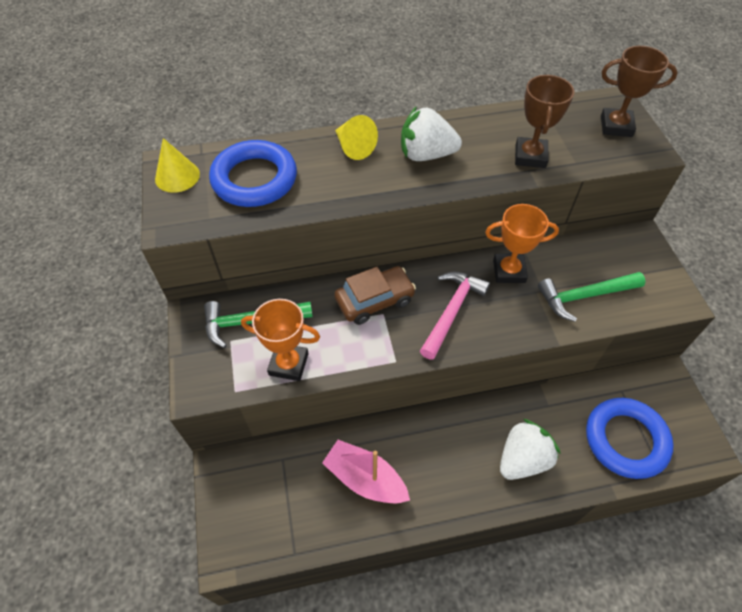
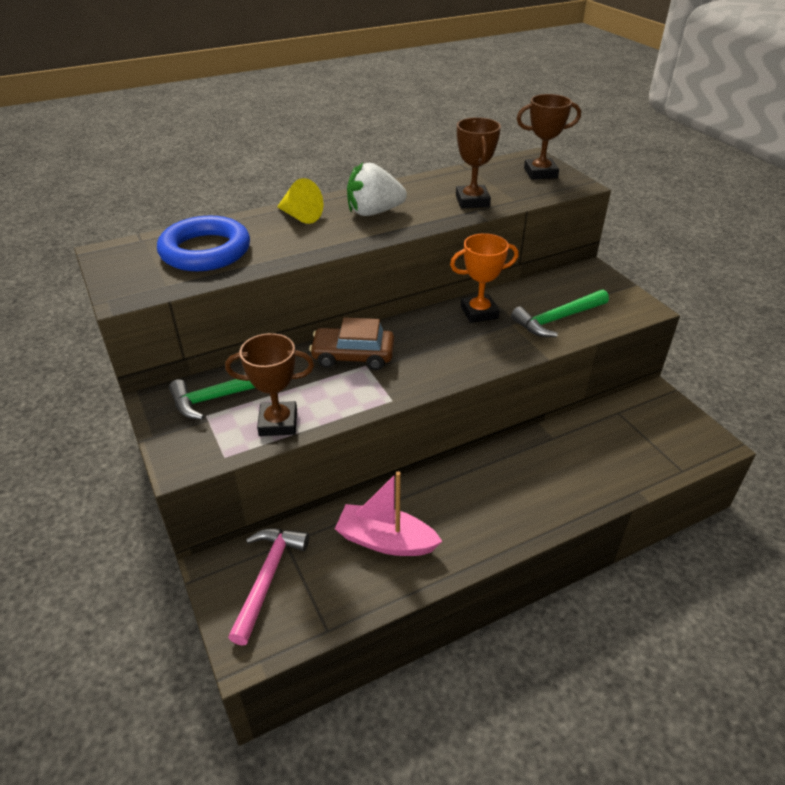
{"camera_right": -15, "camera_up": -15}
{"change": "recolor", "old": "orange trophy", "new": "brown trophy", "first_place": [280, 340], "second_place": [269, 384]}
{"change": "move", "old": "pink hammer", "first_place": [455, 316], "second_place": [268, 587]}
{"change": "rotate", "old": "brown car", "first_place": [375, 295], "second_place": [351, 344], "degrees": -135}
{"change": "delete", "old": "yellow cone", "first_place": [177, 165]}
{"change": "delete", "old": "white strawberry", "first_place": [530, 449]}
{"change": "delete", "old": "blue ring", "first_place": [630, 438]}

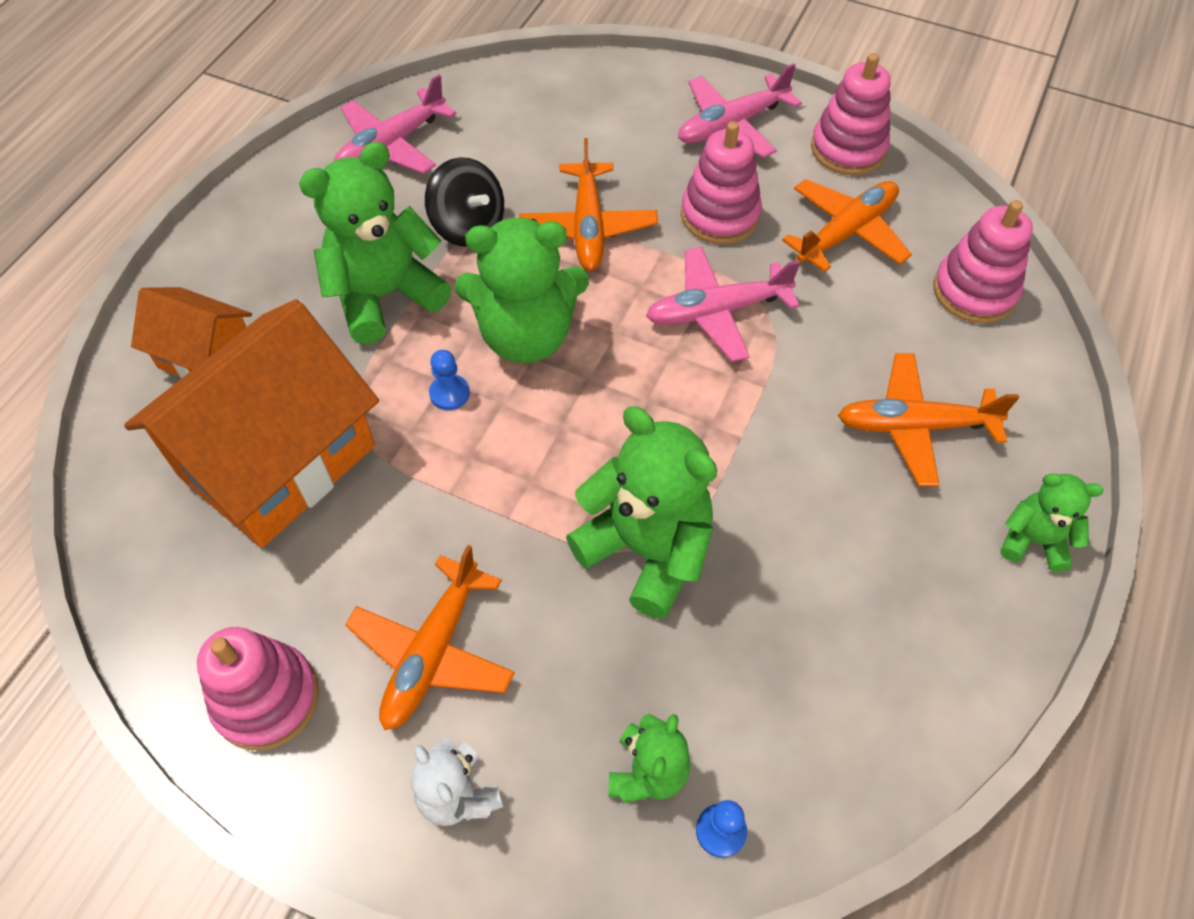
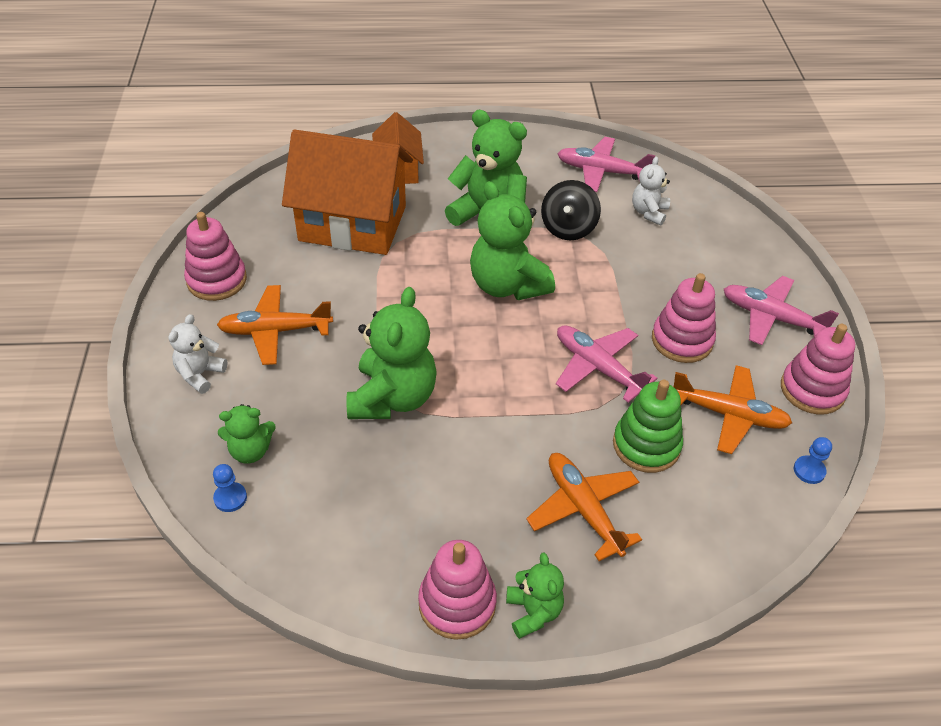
{"camera_right": 60, "camera_up": -10}
{"change": "move", "old": "pink stacking toy", "first_place": [983, 261], "second_place": [457, 590]}
{"change": "insert", "new": "green stacking toy", "second_place": [648, 426]}
{"change": "insert", "new": "white teddy bear", "second_place": [651, 191]}
{"change": "move", "old": "blue pawn", "first_place": [449, 380], "second_place": [813, 460]}
{"change": "delete", "old": "orange plane", "first_place": [588, 204]}

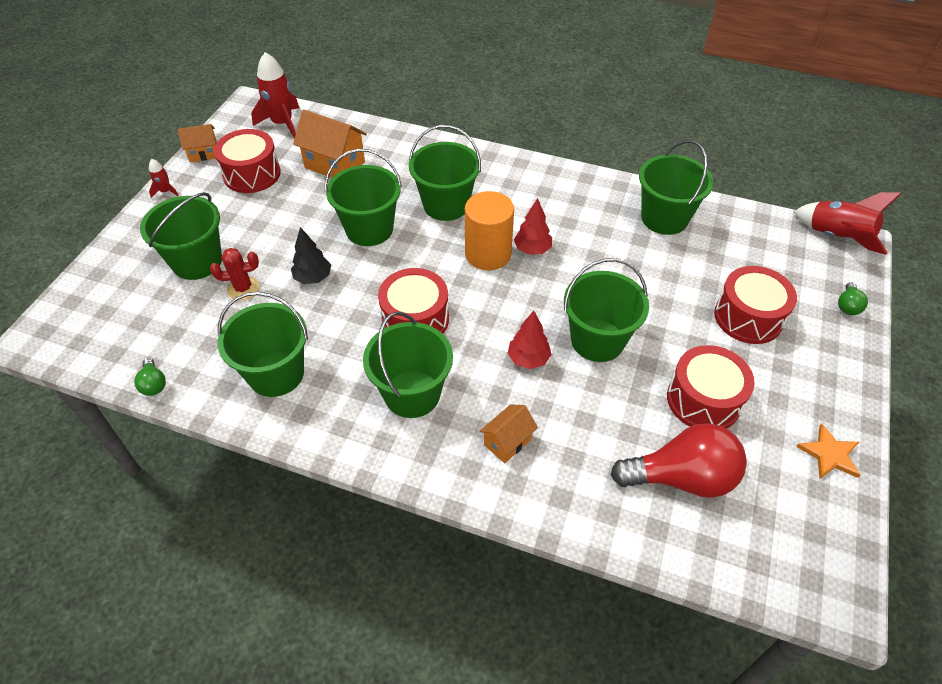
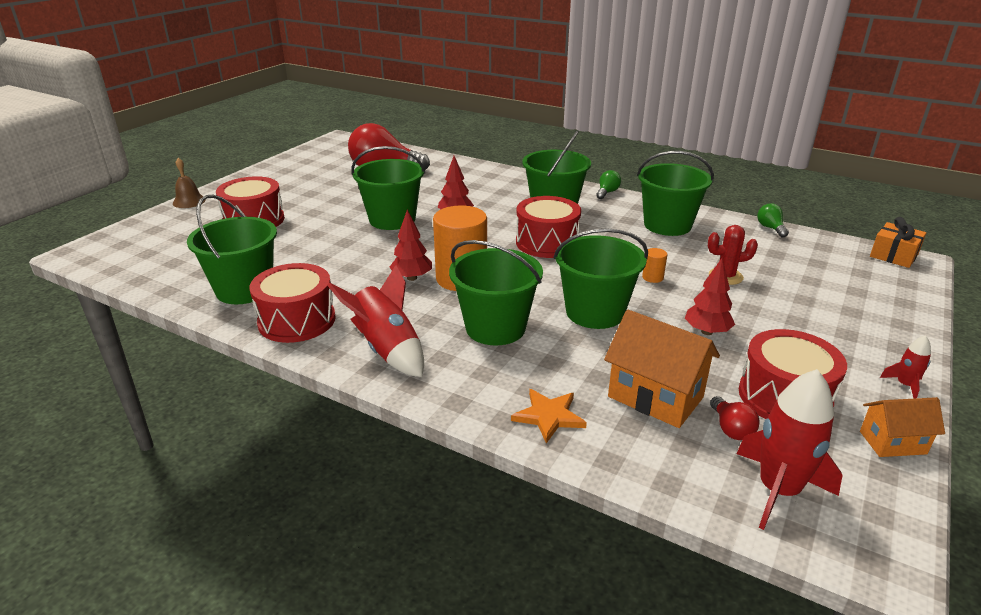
{"camera_right": -170, "camera_up": -20}
{"change": "insert", "new": "brown bell", "second_place": [189, 183]}
{"change": "move", "old": "red drum", "first_place": [711, 387], "second_place": [292, 303]}
{"change": "move", "old": "red rocket", "first_place": [847, 223], "second_place": [375, 321]}
{"change": "move", "old": "orange star", "first_place": [828, 451], "second_place": [549, 416]}
{"change": "move", "old": "green light bulb", "first_place": [853, 298], "second_place": [608, 184]}
{"change": "replace", "old": "black tree", "new": "orange cylinder", "first_place": [311, 255], "second_place": [654, 265]}
{"change": "insert", "new": "red tree", "second_place": [710, 296]}
{"change": "insert", "new": "red light bulb", "second_place": [734, 418]}
{"change": "insert", "new": "orange gift", "second_place": [898, 242]}
{"change": "delete", "old": "green bucket", "first_place": [181, 236]}
{"change": "delete", "old": "orange house", "first_place": [509, 433]}

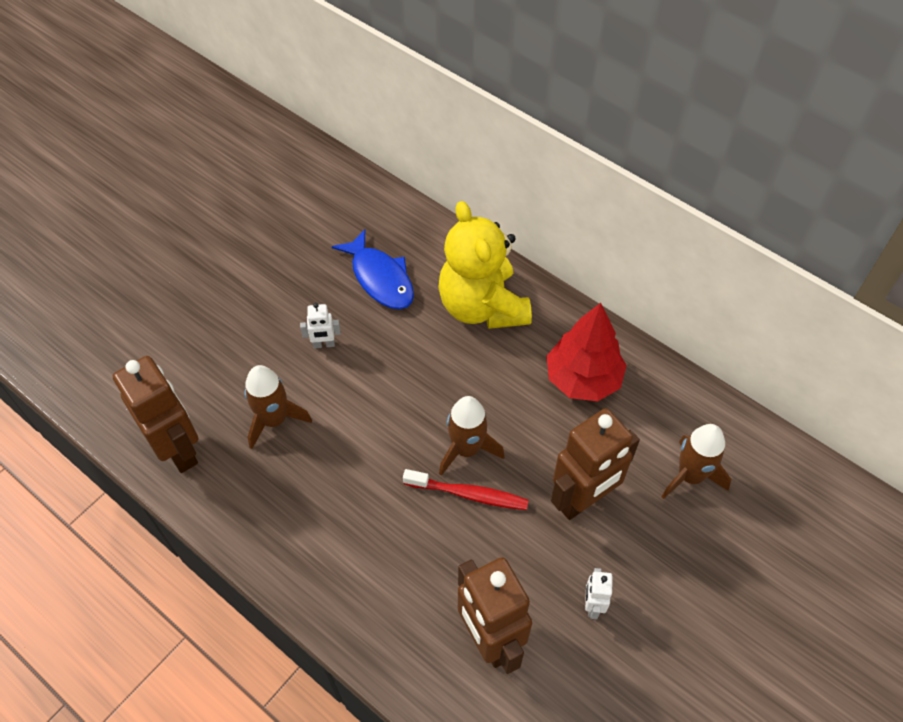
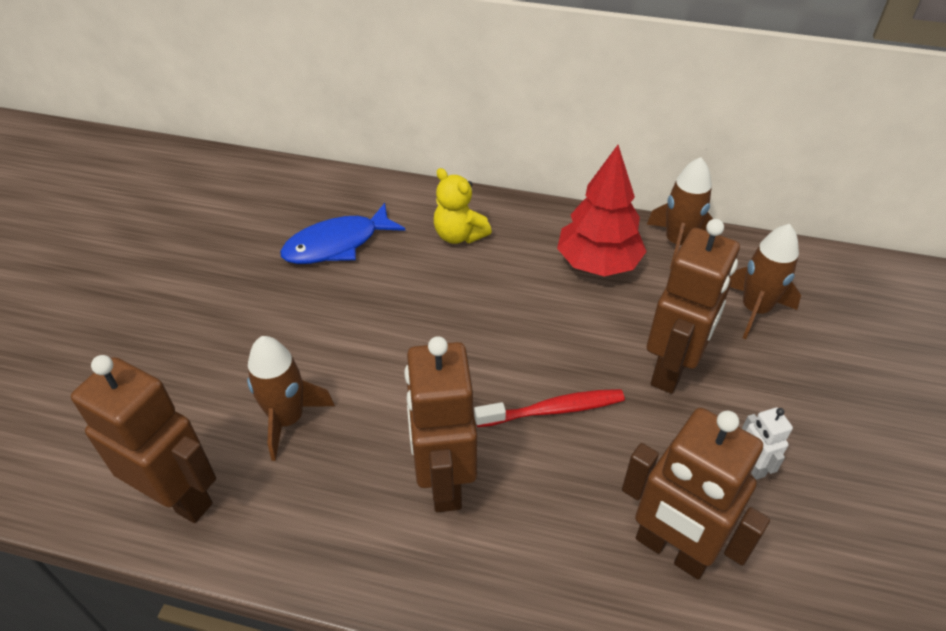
{"camera_right": -25, "camera_up": -10}
{"change": "rotate", "old": "blue fish", "first_place": [373, 269], "second_place": [342, 233], "degrees": 120}
{"change": "insert", "new": "brown robot", "second_place": [440, 424]}
{"change": "resize", "old": "yellow teddy bear", "first_place": [485, 265], "second_place": [463, 206], "factor": 0.54}
{"change": "move", "old": "brown rocket", "first_place": [472, 436], "second_place": [680, 213]}
{"change": "delete", "old": "white robot", "first_place": [320, 326]}

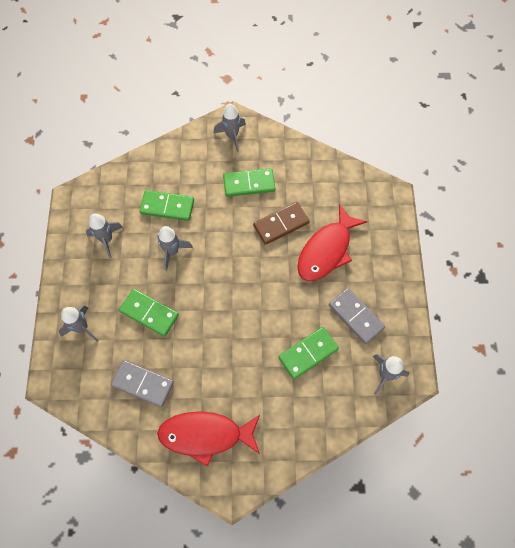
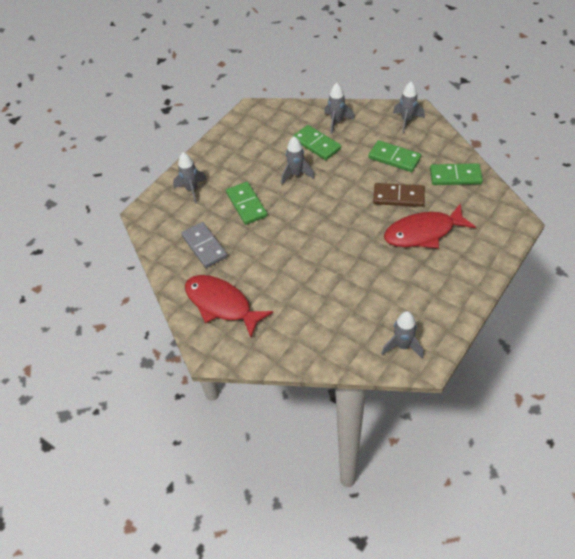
{"camera_right": 40, "camera_up": -15}
{"change": "move", "old": "grey rocket", "first_place": [104, 235], "second_place": [339, 108]}
{"change": "move", "old": "green domino", "first_place": [308, 353], "second_place": [456, 174]}
{"change": "delete", "old": "grey domino", "first_place": [357, 316]}

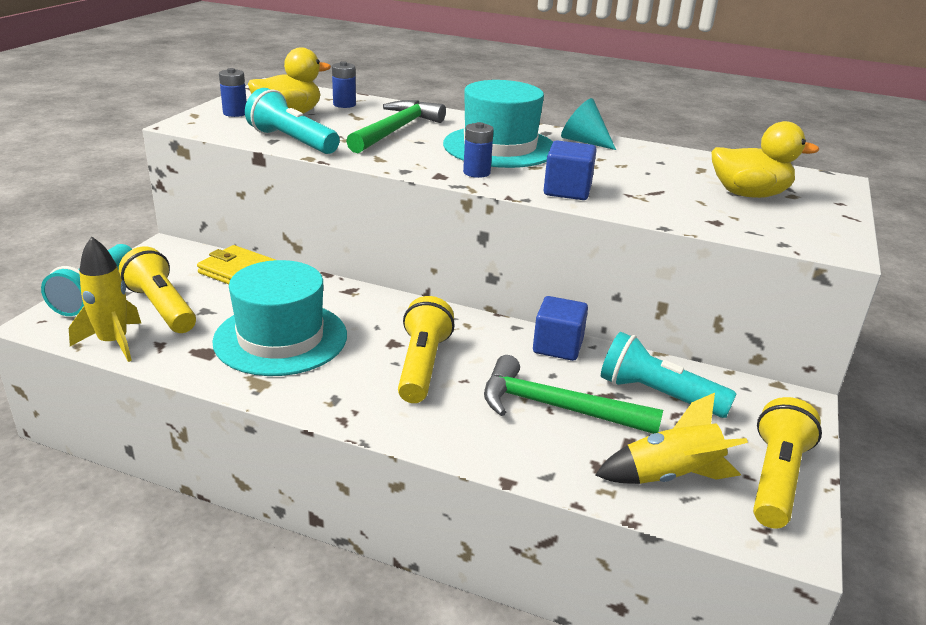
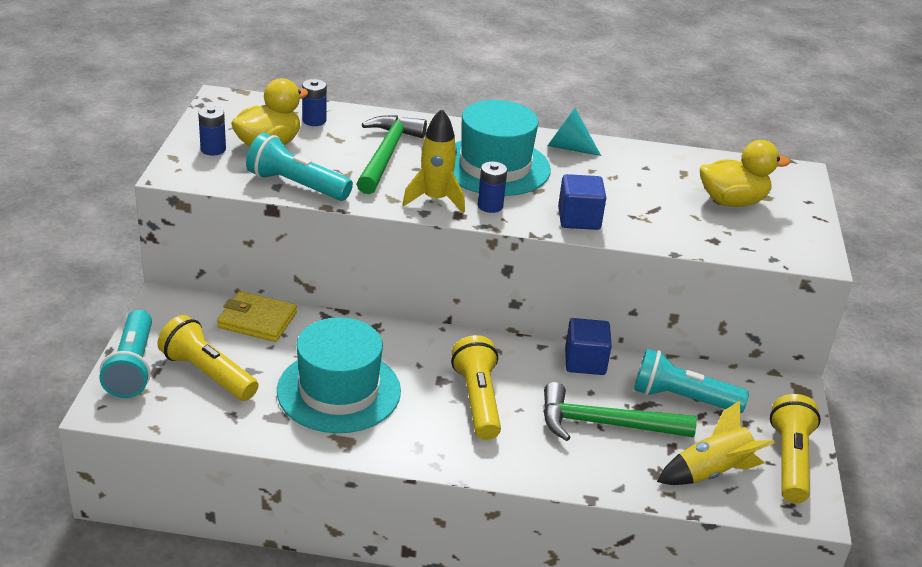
{"camera_right": -15, "camera_up": 5}
{"change": "move", "old": "yellow rocket", "first_place": [105, 299], "second_place": [433, 161]}

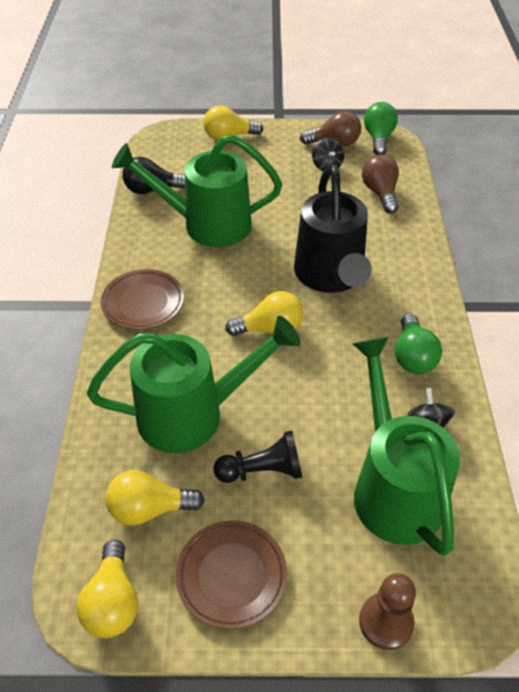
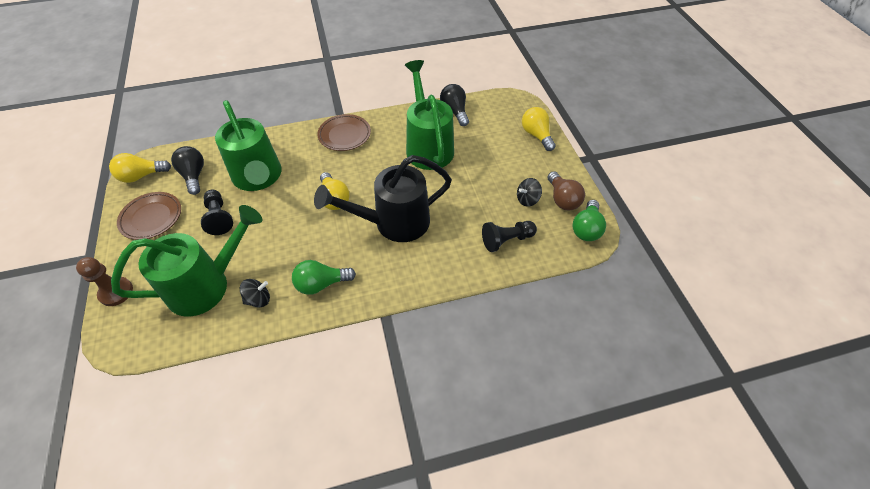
{"camera_right": 75, "camera_up": 5}
{"change": "recolor", "old": "yellow light bulb", "new": "black light bulb", "first_place": [155, 498], "second_place": [187, 170]}
{"change": "replace", "old": "brown light bulb", "new": "black pawn", "first_place": [380, 184], "second_place": [509, 236]}
{"change": "rotate", "old": "green light bulb", "first_place": [381, 128], "second_place": [589, 220], "degrees": 120}

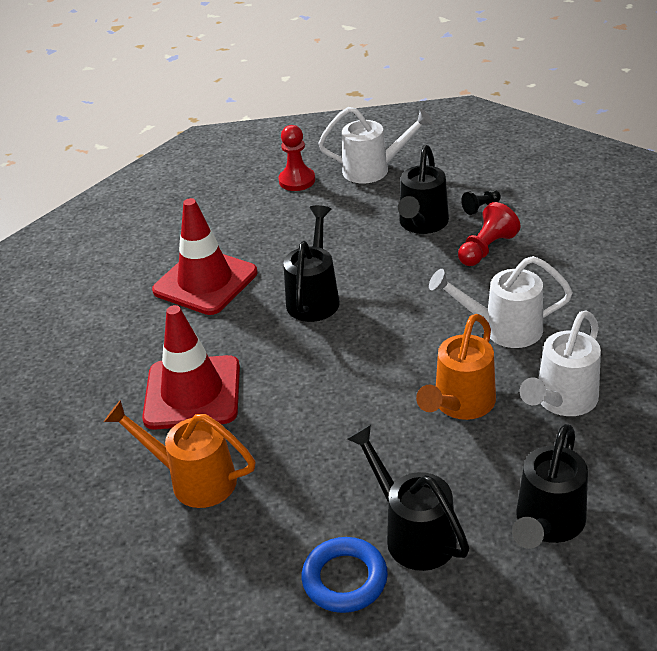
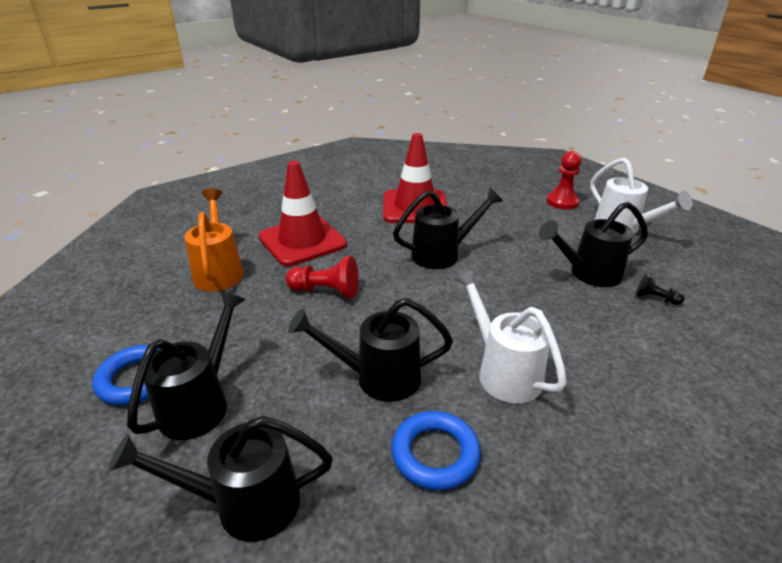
{"camera_right": 55, "camera_up": -5}
{"change": "move", "old": "red pawn", "first_place": [489, 234], "second_place": [322, 277]}
{"change": "recolor", "old": "orange watering can", "new": "black watering can", "first_place": [456, 367], "second_place": [370, 350]}
{"change": "replace", "old": "white watering can", "new": "blue ring", "first_place": [560, 363], "second_place": [436, 450]}

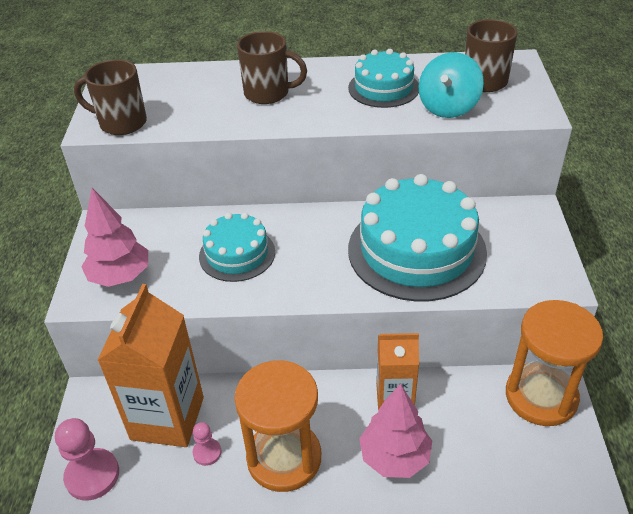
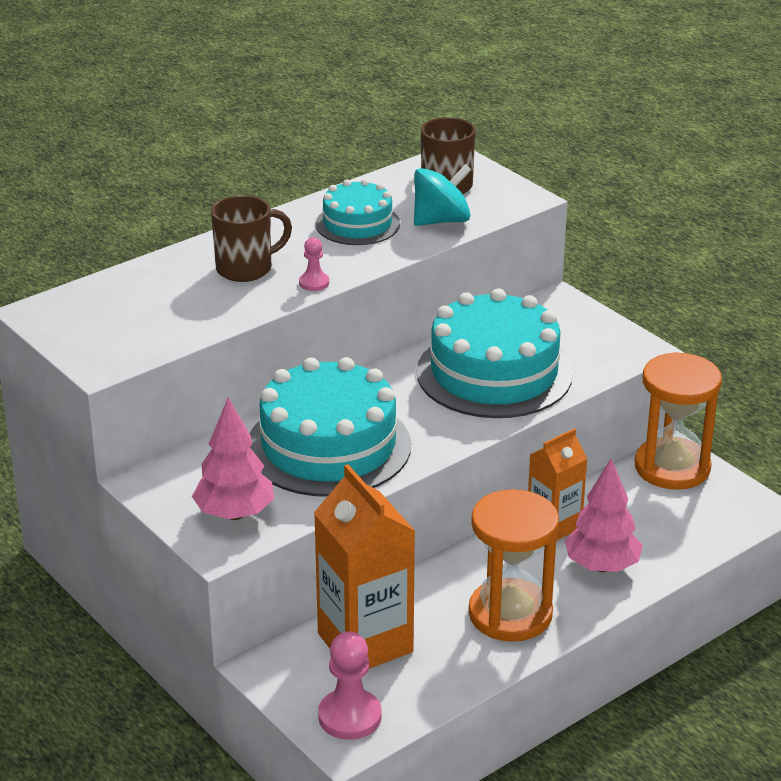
{"camera_right": -40, "camera_up": -10}
{"change": "resize", "old": "turquoise cake", "first_place": [237, 247], "second_place": [330, 427], "factor": 1.79}
{"change": "move", "old": "pink pawn", "first_place": [207, 444], "second_place": [314, 264]}
{"change": "rotate", "old": "turquoise spinning top", "first_place": [451, 85], "second_place": [442, 195], "degrees": -105}
{"change": "delete", "old": "brown mug", "first_place": [110, 97]}

